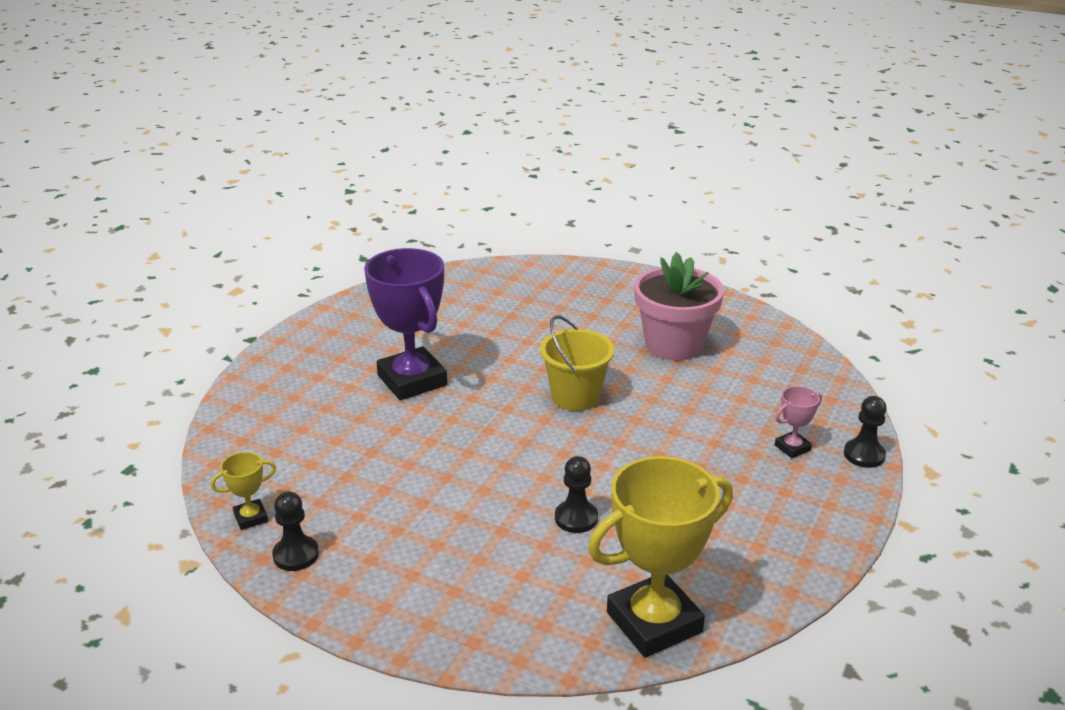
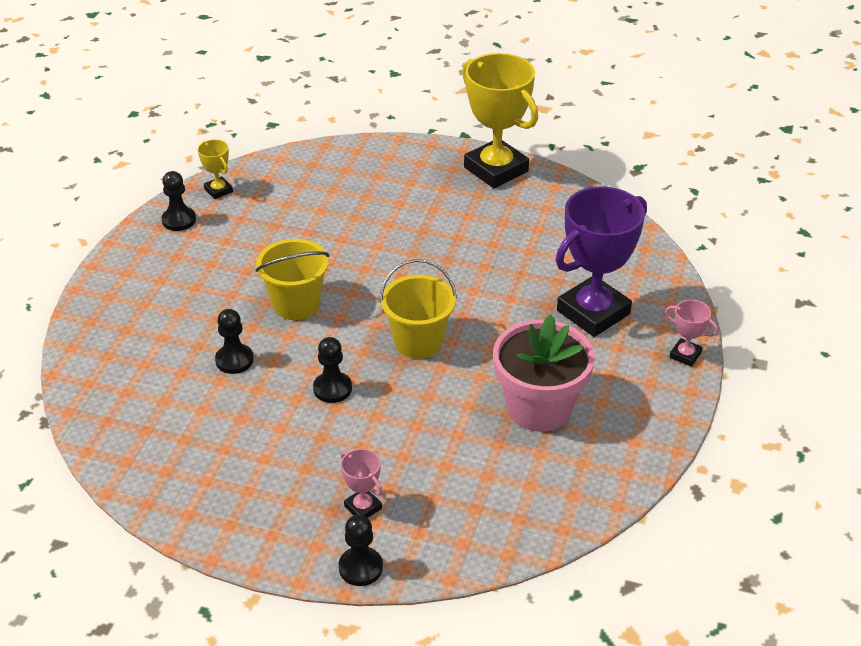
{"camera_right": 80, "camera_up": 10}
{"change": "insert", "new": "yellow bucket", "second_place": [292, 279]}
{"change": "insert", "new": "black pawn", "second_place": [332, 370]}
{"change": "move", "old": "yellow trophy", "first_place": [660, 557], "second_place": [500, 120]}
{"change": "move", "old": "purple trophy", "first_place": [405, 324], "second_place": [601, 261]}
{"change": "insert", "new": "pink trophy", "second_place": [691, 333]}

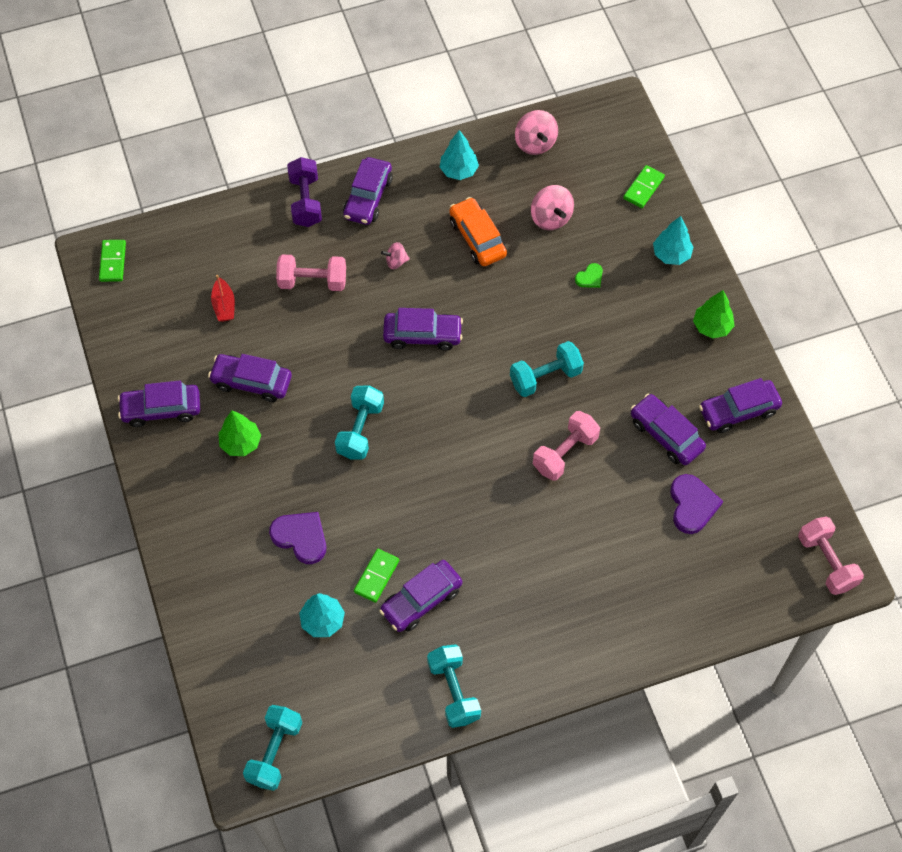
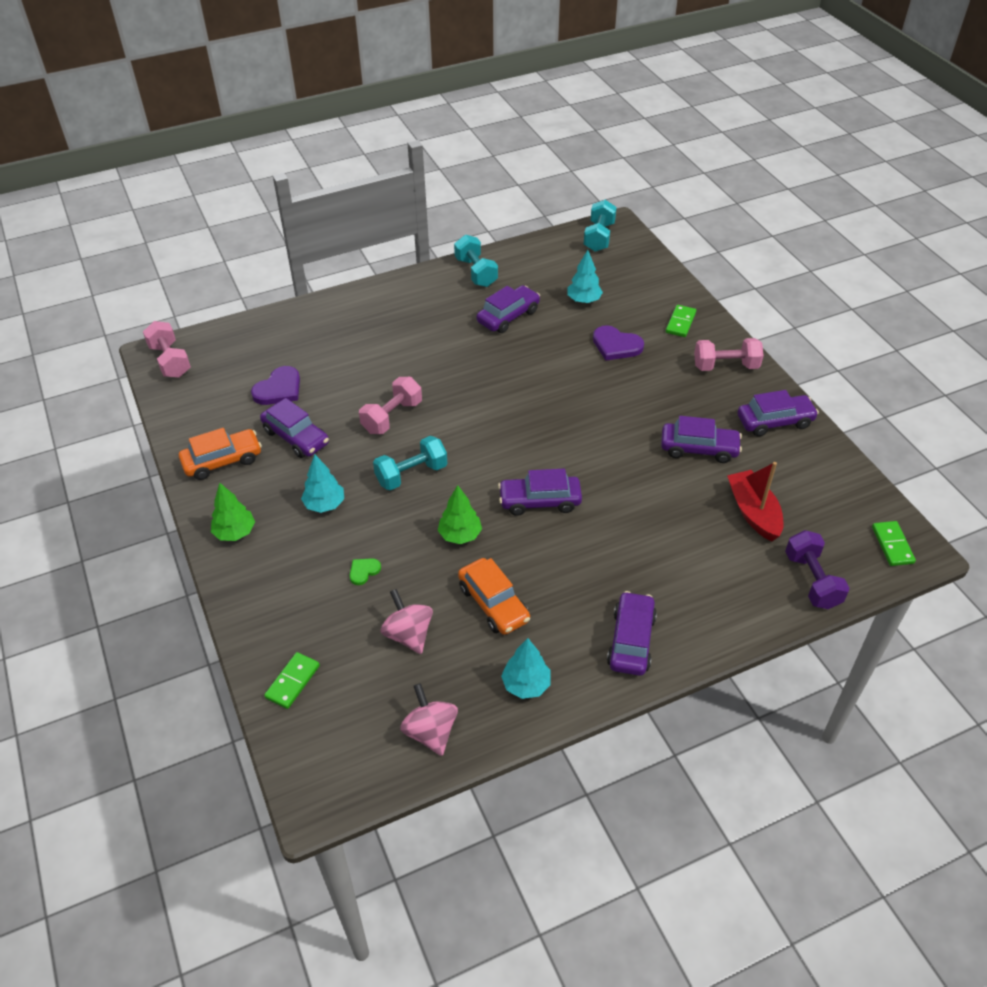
{"camera_right": 175, "camera_up": -15}
{"change": "recolor", "old": "purple car", "new": "orange car", "first_place": [740, 405], "second_place": [220, 454]}
{"change": "rotate", "old": "purple heart", "first_place": [696, 504], "second_place": [275, 385], "degrees": -135}
{"change": "move", "old": "turquoise tree", "first_place": [673, 240], "second_place": [322, 483]}
{"change": "move", "old": "green tree", "first_place": [239, 433], "second_place": [460, 514]}
{"change": "move", "old": "green domino", "first_place": [376, 576], "second_place": [681, 321]}
{"change": "move", "old": "pink dumbbell", "first_place": [311, 273], "second_place": [729, 354]}
{"change": "resize", "old": "red boat", "first_place": [223, 298], "second_place": [755, 502], "factor": 1.64}
{"change": "move", "old": "purple dumbbell", "first_place": [304, 192], "second_place": [817, 569]}
{"change": "delete", "old": "turquoise dumbbell", "first_place": [359, 422]}
{"change": "delete", "old": "pink spinning top", "first_place": [395, 255]}

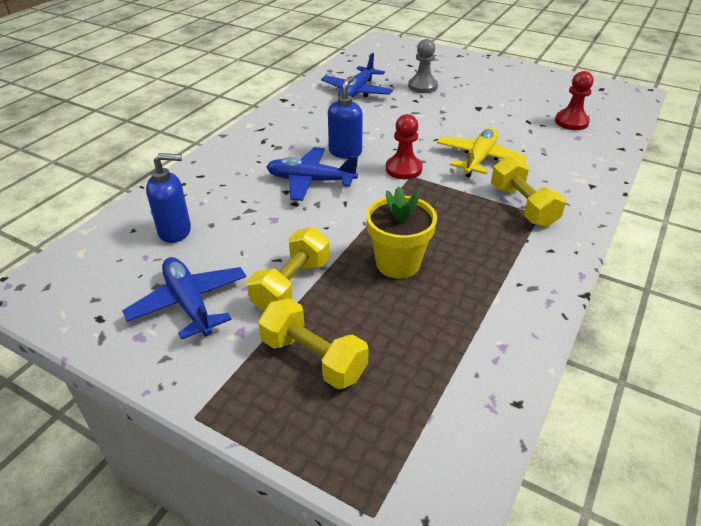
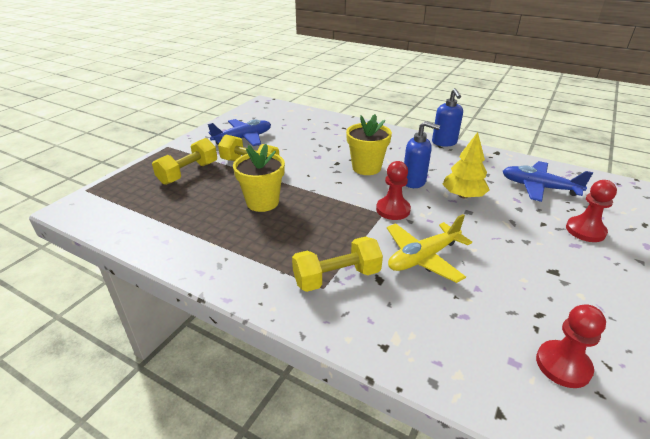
{"camera_right": 90, "camera_up": -5}
{"change": "replace", "old": "blue plane", "new": "yellow flower pot", "first_place": [312, 174], "second_place": [369, 144]}
{"change": "rotate", "old": "yellow plane", "first_place": [482, 152], "second_place": [429, 248], "degrees": 120}
{"change": "move", "old": "blue soap dispenser", "first_place": [168, 198], "second_place": [447, 117]}
{"change": "insert", "new": "yellow tree", "second_place": [466, 165]}
{"change": "recolor", "old": "grey pawn", "new": "red pawn", "first_place": [423, 66], "second_place": [591, 211]}

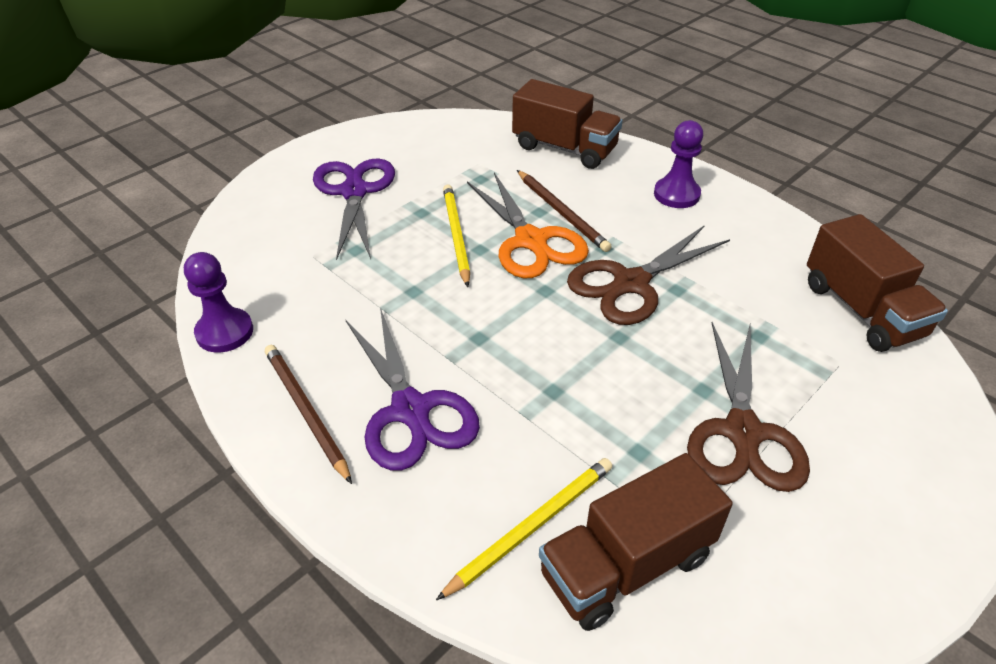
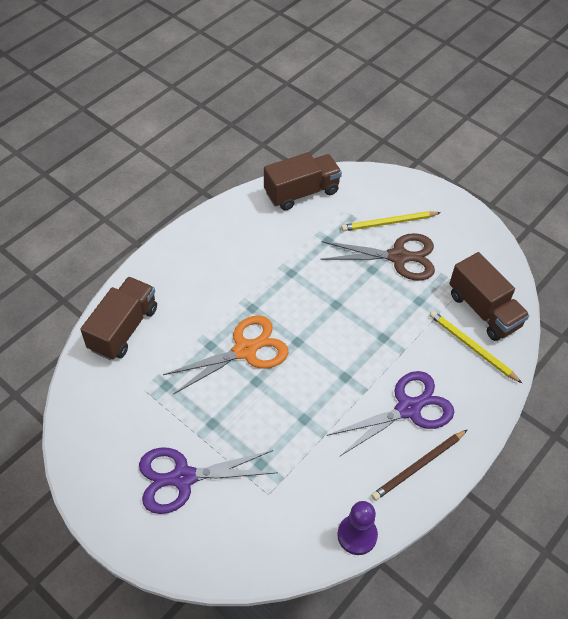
{"camera_right": -95, "camera_up": 10}
{"change": "move", "old": "yellow pencil", "first_place": [456, 236], "second_place": [391, 221]}
{"change": "delete", "old": "brown pencil", "first_place": [564, 211]}
{"change": "delete", "old": "brown scissors", "first_place": [648, 275]}
{"change": "delete", "old": "purple pawn", "first_place": [678, 164]}

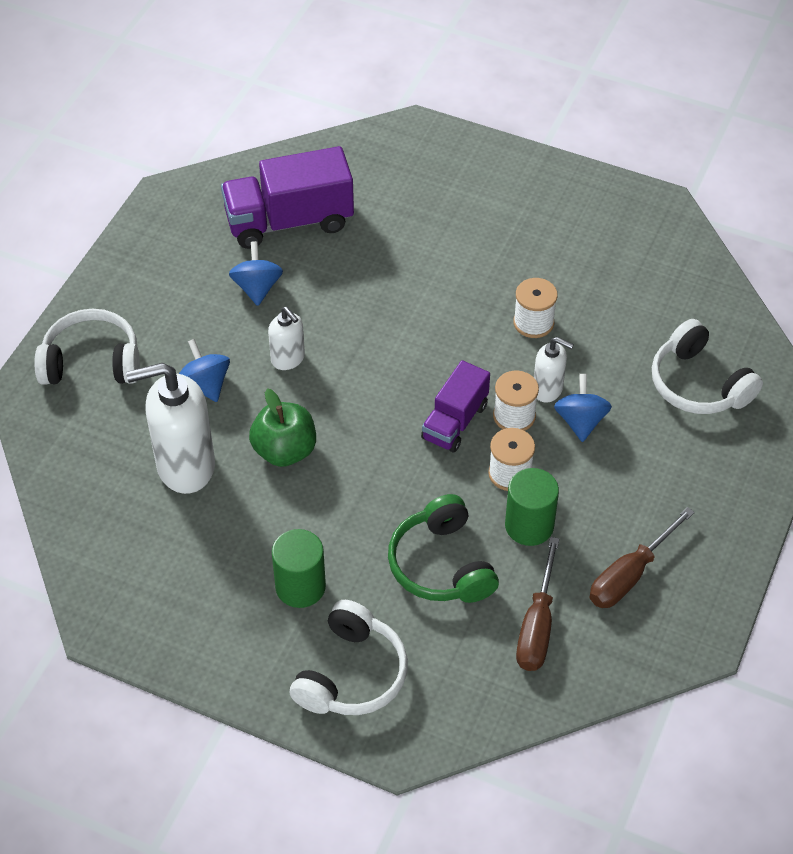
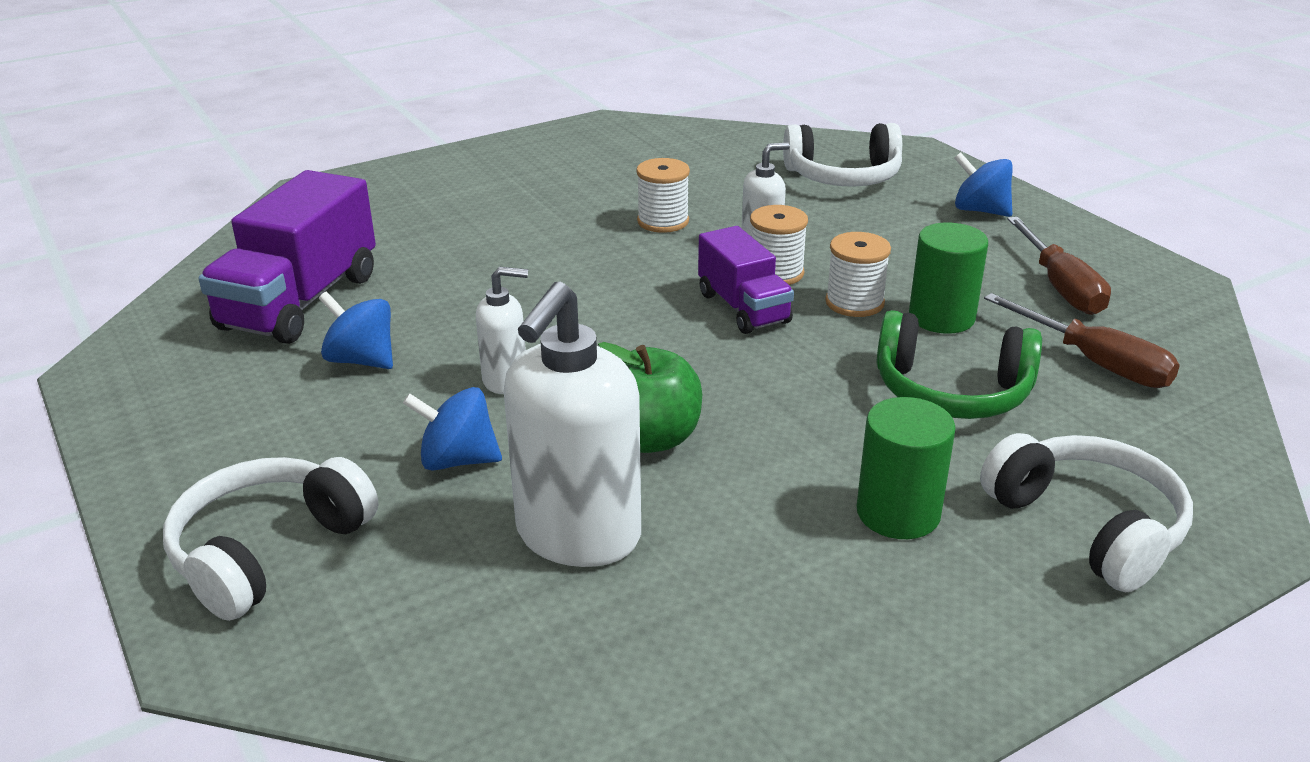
{"camera_right": -55, "camera_up": -20}
{"change": "move", "old": "blue spinning top", "first_place": [583, 408], "second_place": [983, 184]}

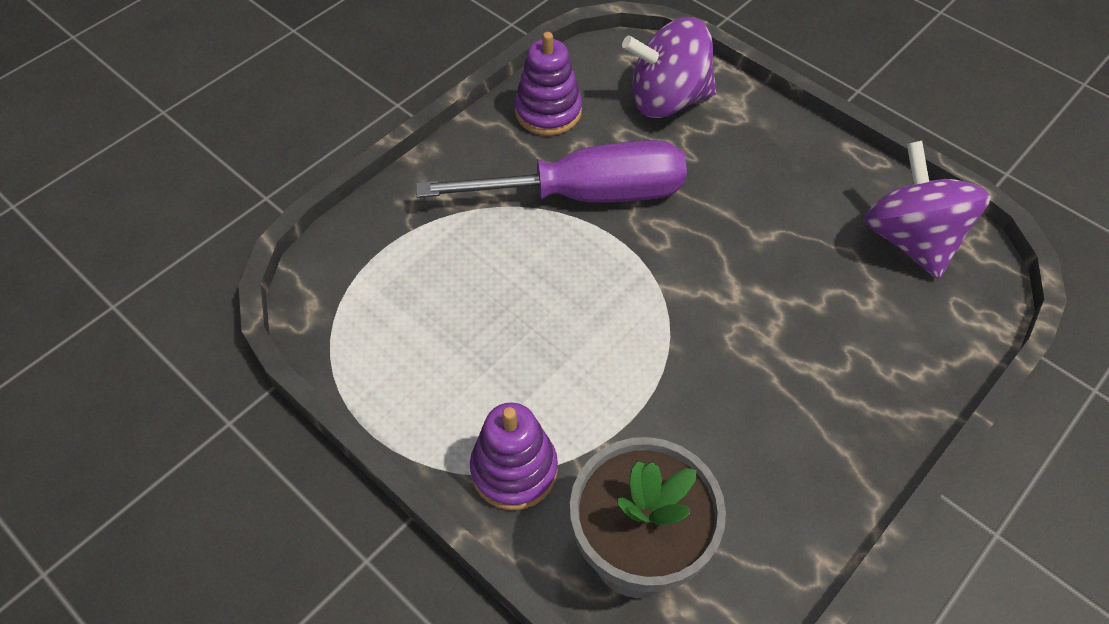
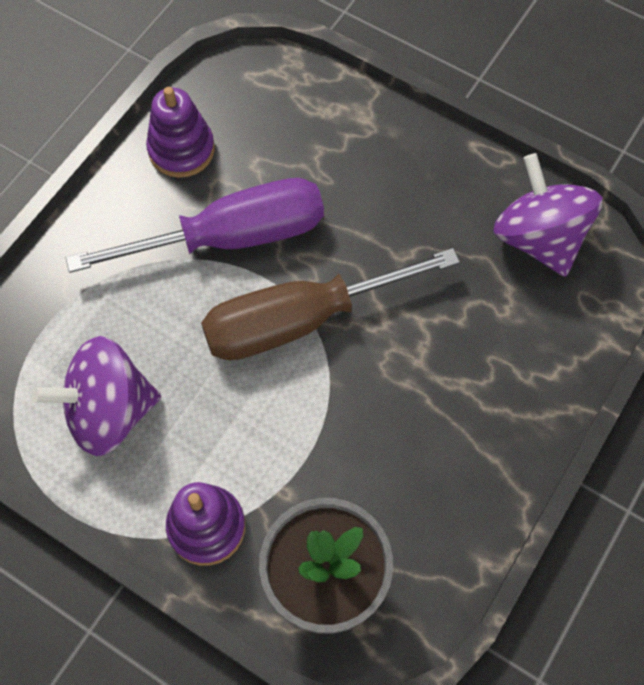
{"camera_right": -10, "camera_up": 10}
{"change": "move", "old": "purple spinning top", "first_place": [669, 67], "second_place": [96, 396]}
{"change": "insert", "new": "brown screwdriver", "second_place": [330, 304]}

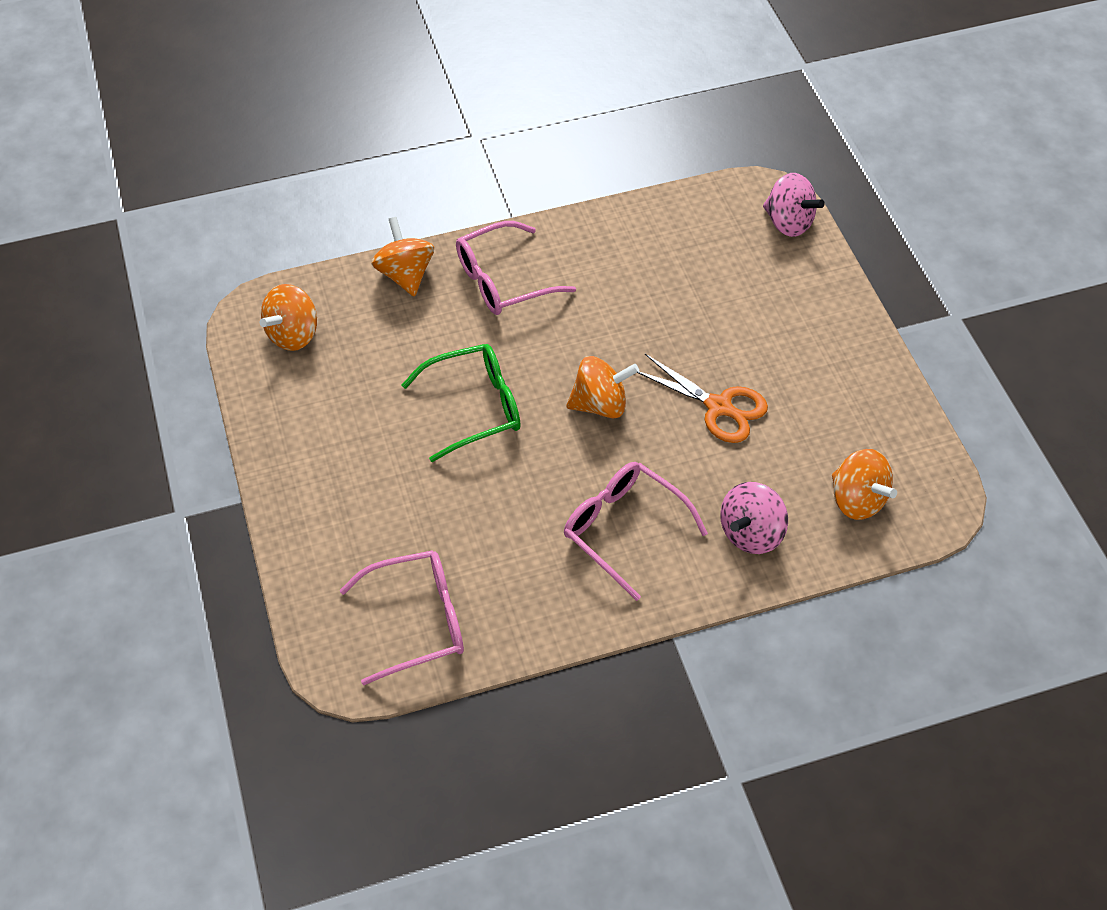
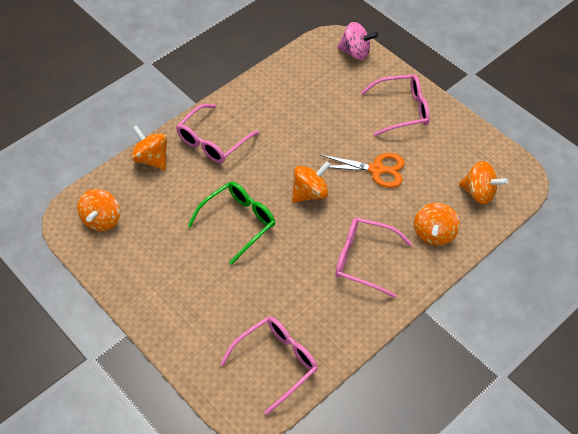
{"camera_right": -25, "camera_up": 0}
{"change": "insert", "new": "pink glasses", "second_place": [395, 105]}
{"change": "recolor", "old": "pink spinning top", "new": "orange spinning top", "first_place": [754, 518], "second_place": [437, 224]}

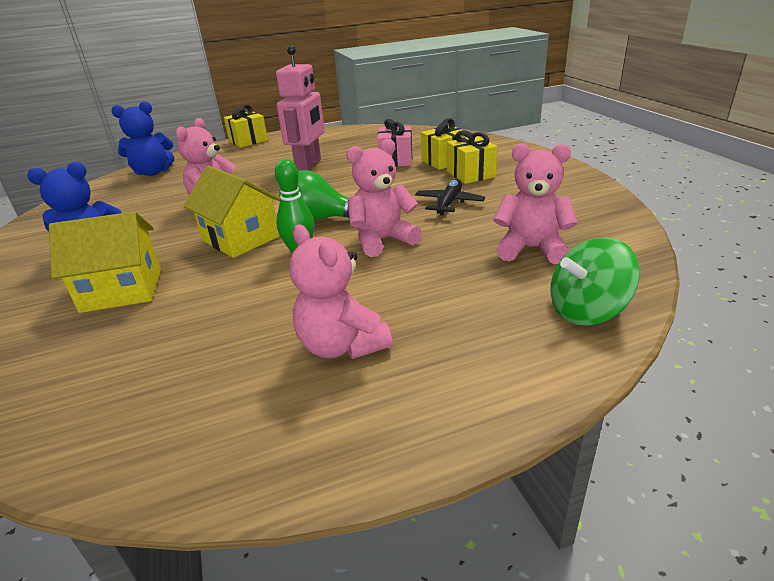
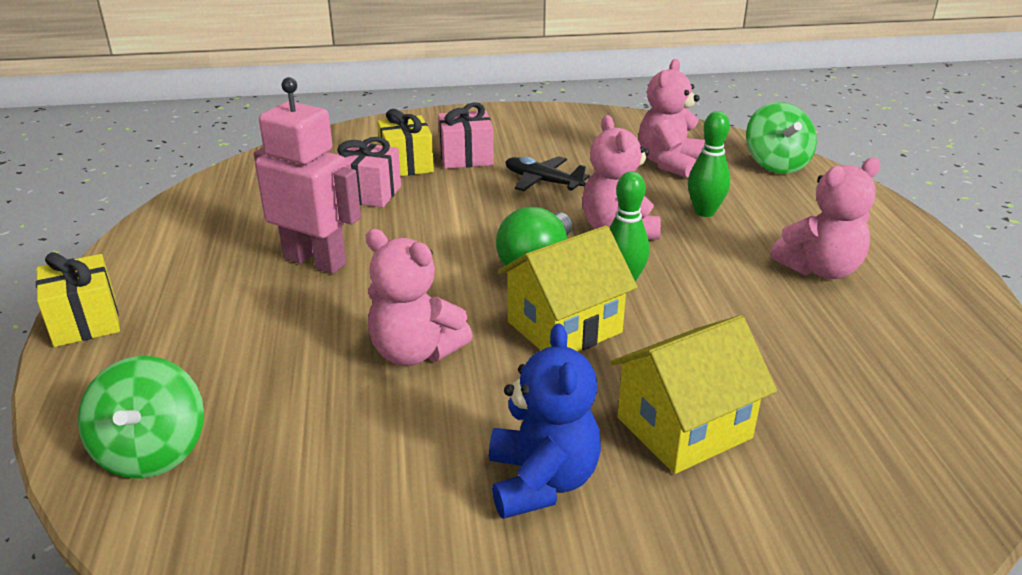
{"camera_right": -80, "camera_up": 0}
{"change": "replace", "old": "blue teddy bear", "new": "green spinning top", "first_place": [142, 138], "second_place": [141, 417]}
{"change": "recolor", "old": "yellow gift", "new": "pink gift", "first_place": [472, 157], "second_place": [466, 135]}
{"change": "rotate", "old": "yellow house", "first_place": [105, 262], "second_place": [693, 394], "degrees": 60}
{"change": "insert", "new": "green bowling pin", "second_place": [709, 164]}

